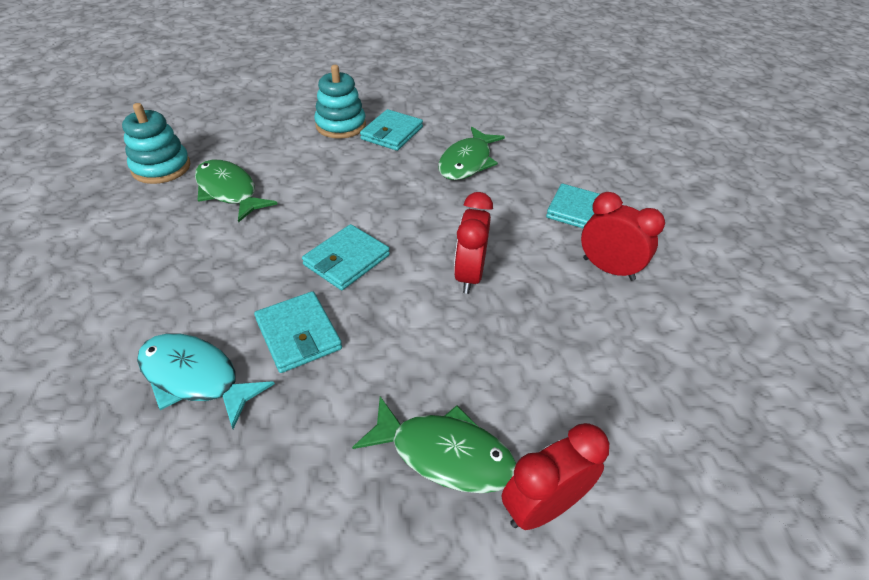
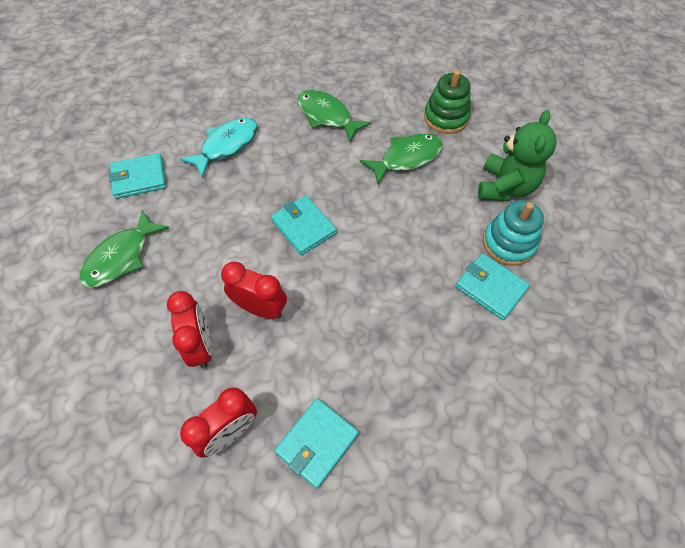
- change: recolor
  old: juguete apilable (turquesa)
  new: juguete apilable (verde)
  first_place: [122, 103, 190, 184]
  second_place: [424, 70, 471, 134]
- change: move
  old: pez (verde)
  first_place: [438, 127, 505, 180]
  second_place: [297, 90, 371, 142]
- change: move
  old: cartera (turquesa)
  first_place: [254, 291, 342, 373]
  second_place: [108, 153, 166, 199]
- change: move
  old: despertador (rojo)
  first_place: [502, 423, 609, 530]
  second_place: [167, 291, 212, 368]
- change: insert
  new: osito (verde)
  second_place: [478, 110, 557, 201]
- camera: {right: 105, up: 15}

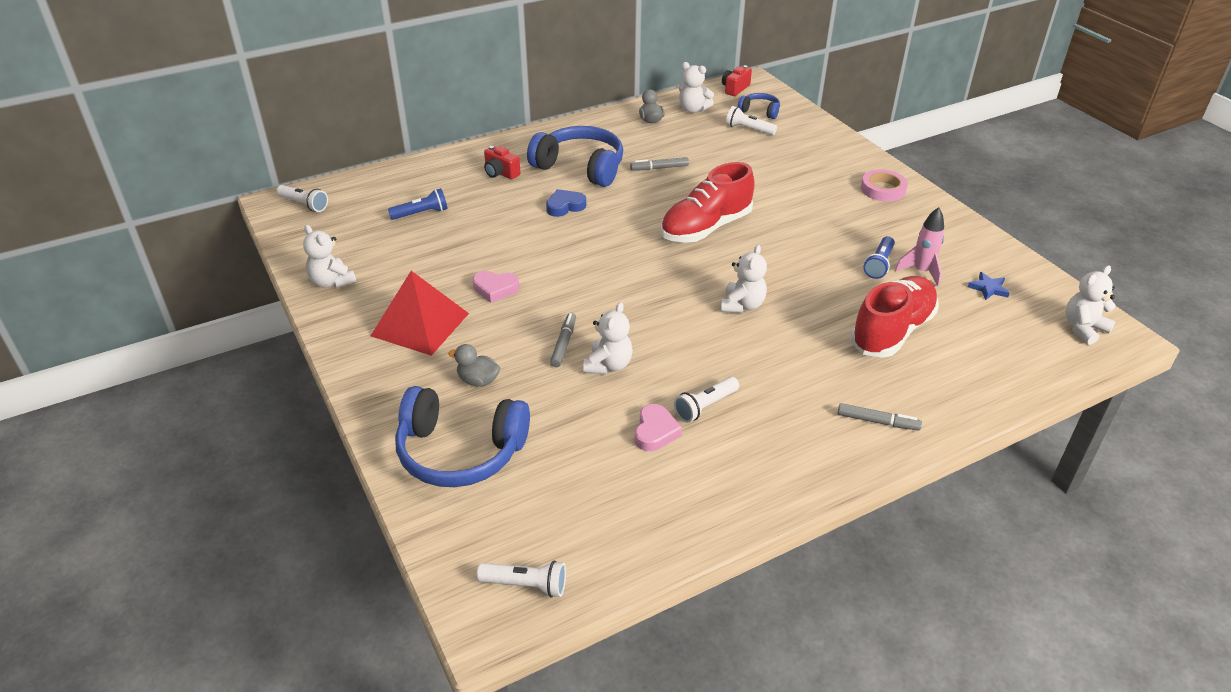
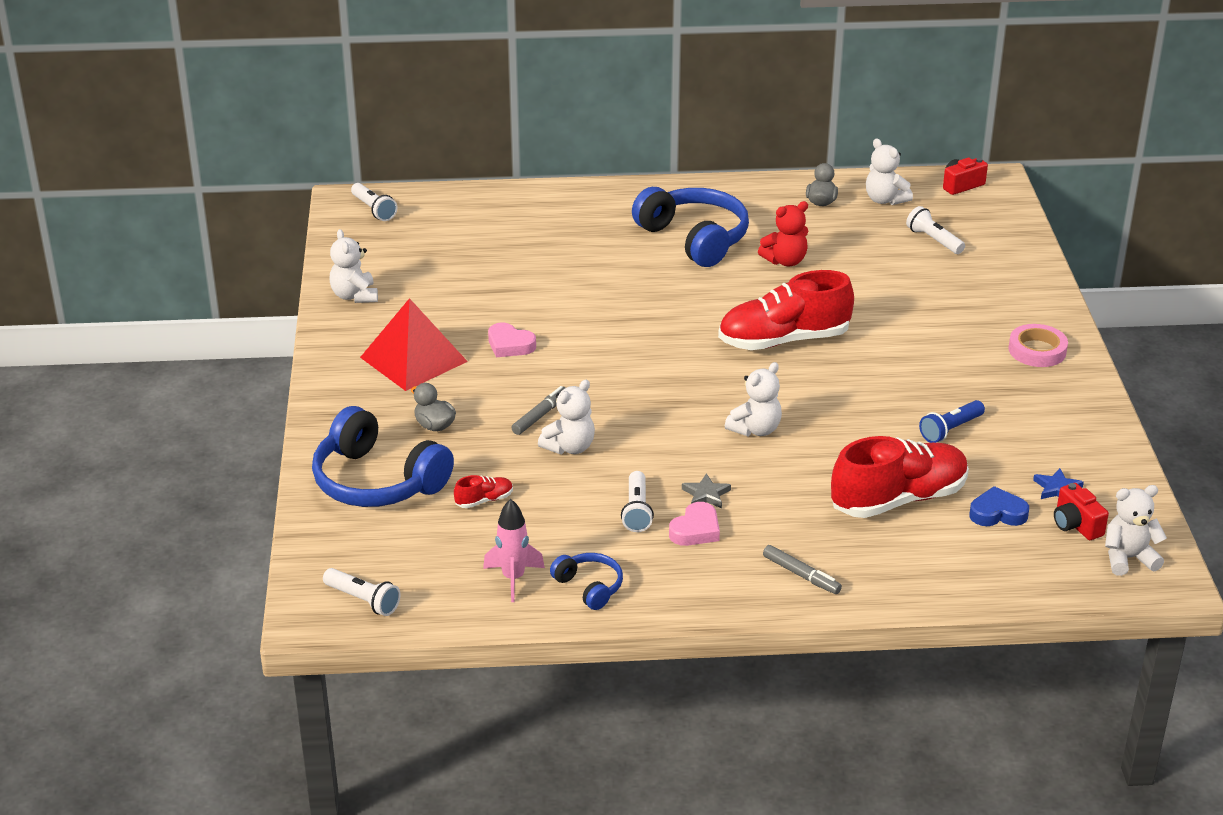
- change: move
  old: auriculares (azul)
  first_place: [738, 93, 780, 119]
  second_place: [550, 553, 623, 610]
- change: move
  old: cámara (rojo)
  first_place: [484, 146, 521, 179]
  second_place: [1054, 483, 1109, 540]
- change: replace
  old: rotulador (gris)
  new: osito (rojo)
  first_place: [630, 157, 689, 171]
  second_place: [758, 201, 808, 266]
- change: delete
  old: lámpara de mano (azul)
  first_place: [388, 188, 448, 220]
- change: move
  old: corazón (azul)
  first_place: [546, 189, 586, 217]
  second_place: [969, 486, 1029, 526]
- change: move
  old: cohete (rosa)
  first_place: [895, 207, 944, 286]
  second_place: [483, 499, 545, 602]
- change: rotate
  old: lámpara de mano (blanco)
  first_place: [674, 377, 739, 422]
  second_place: [621, 471, 654, 532]
  degrees: -75
- change: move
  old: corazón (rosa)
  first_place: [635, 404, 682, 451]
  second_place: [669, 502, 720, 546]
- change: insert
  new: estrella (gris)
  second_place: [682, 473, 731, 508]
- change: insert
  new: zapato (rojo)
  second_place: [454, 475, 513, 508]
- camera: {right: 25, up: -5}

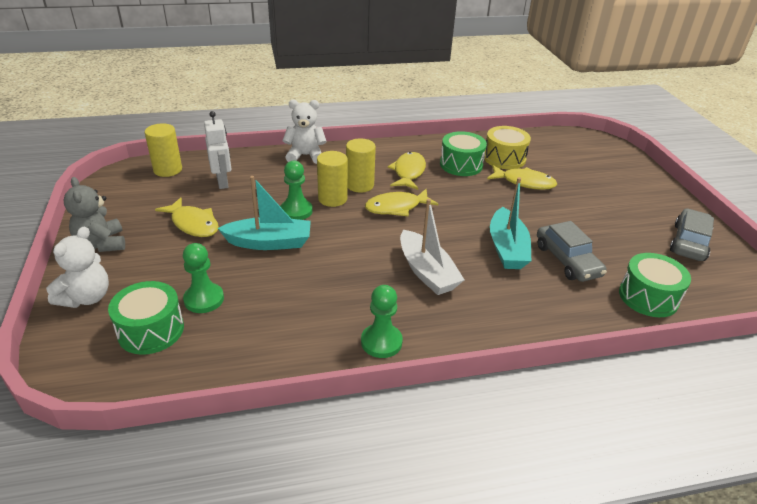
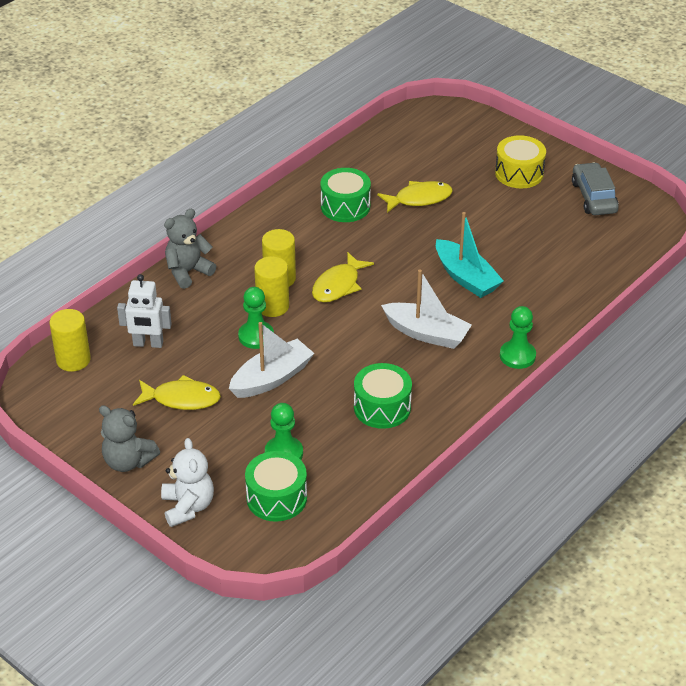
- change: recolor
  old: osito (blanco)
  new: osito (gris)
  first_place: [282, 100, 327, 164]
  second_place: [164, 209, 216, 289]
- change: rotate
  old: robot (blanco)
  first_place: [204, 111, 231, 189]
  second_place: [117, 274, 172, 348]
  degrees: 150
- change: move
  old: tambor (amarillo)
  first_place: [484, 126, 531, 169]
  second_place: [495, 135, 546, 188]
- change: delete
  old: pez (amarillo)
  first_place: [388, 152, 426, 190]
- change: recolor
  old: barco (turquesa)
  new: barco (blanco)
  first_place: [218, 176, 311, 250]
  second_place: [229, 322, 314, 398]
- change: delete
  old: coche (gris)
  first_place: [537, 221, 607, 282]
- change: move
  old: tambor (verde)
  first_place: [619, 253, 691, 317]
  second_place: [354, 363, 412, 429]
- change: move
  old: peón (verde)
  first_place: [361, 285, 403, 358]
  second_place: [500, 306, 536, 369]
- camera: {right: -35, up: 5}

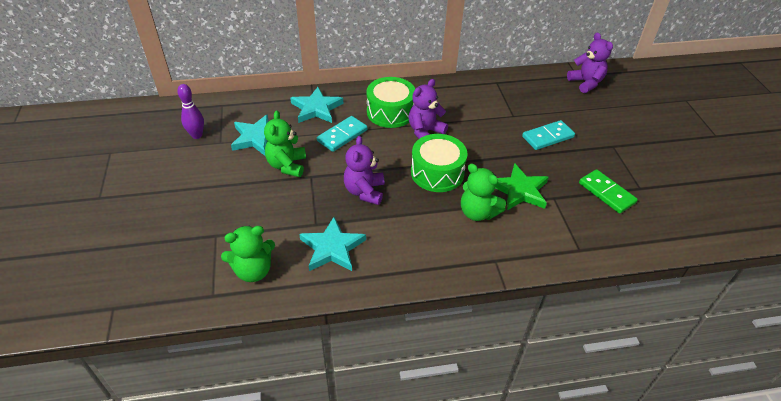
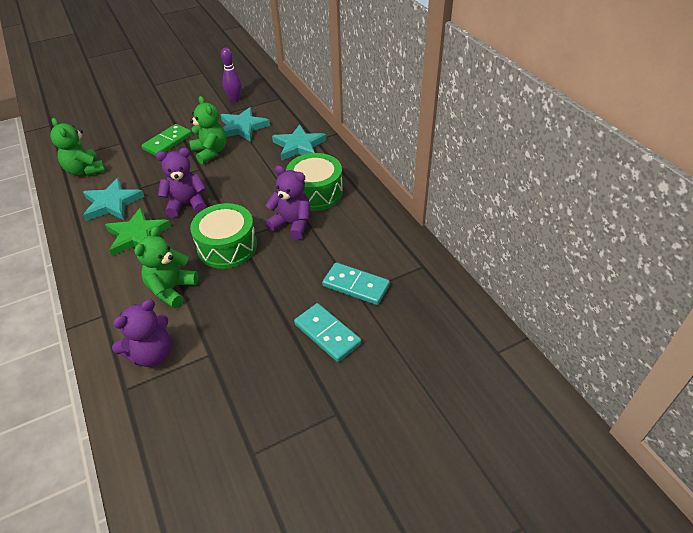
- change: move
  old: osito (morado)
  first_place: [567, 32, 613, 93]
  second_place: [112, 299, 171, 367]
- change: rotate
  old: osito (verde)
  first_place: [264, 111, 306, 177]
  second_place: [189, 96, 227, 164]
  degrees: 75
- change: move
  old: ficha de dominó (turquesa)
  first_place: [317, 116, 368, 152]
  second_place: [322, 262, 390, 305]
- change: move
  old: estrella (verde)
  first_place: [496, 163, 549, 210]
  second_place: [105, 208, 171, 256]
- change: move
  old: ficha de dominó (verde)
  first_place: [579, 169, 638, 214]
  second_place: [141, 124, 192, 156]
- camera: {right: 75, up: 0}

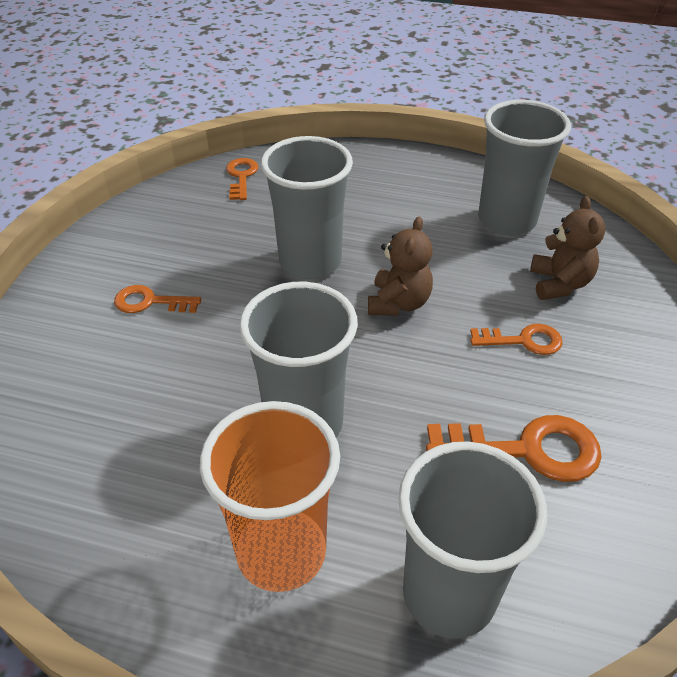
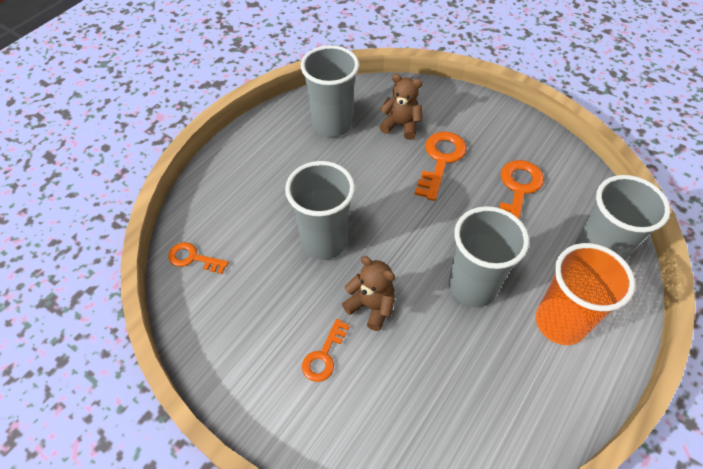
- change: move
  old: osito (marrón)
  first_place: [368, 217, 433, 316]
  second_place: [342, 256, 395, 331]
- change: resize
  old: llave (naranja)
  first_place: [470, 324, 563, 355]
  second_place: [414, 131, 467, 201]
  factor: 1.65
- camera: {right: -70, up: 10}

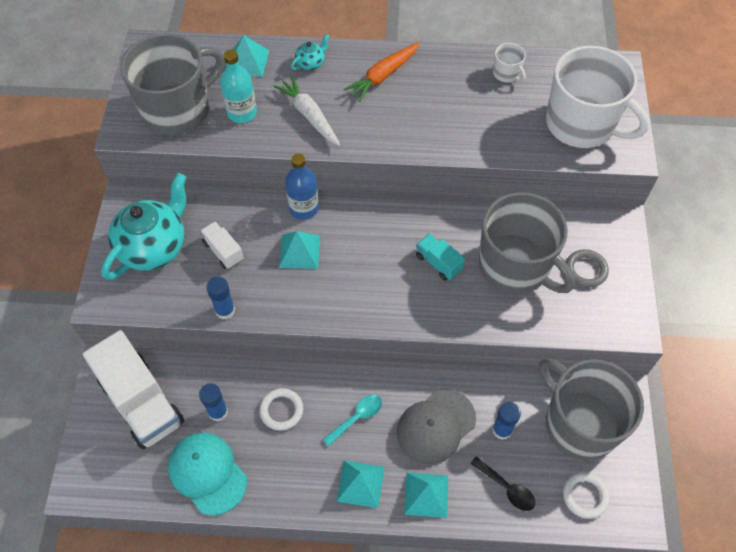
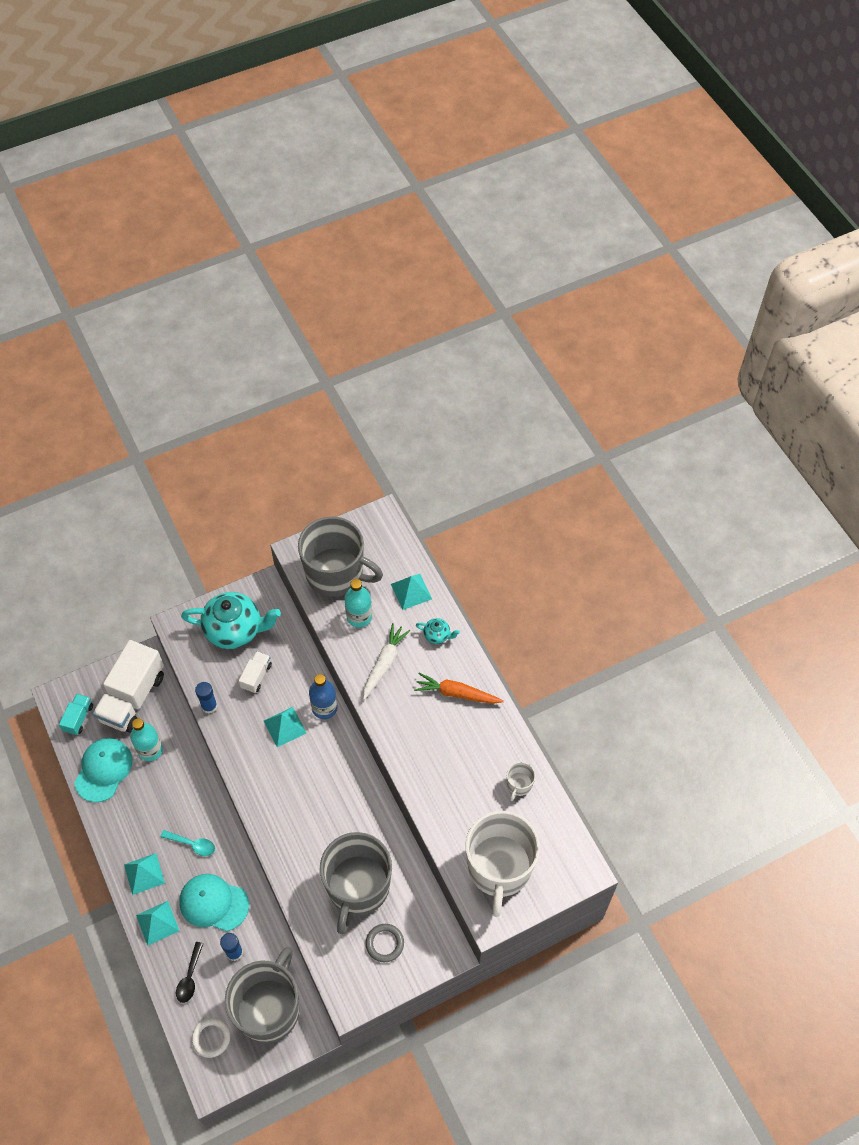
- change: move
  old: camión (turquesa)
  first_place: [416, 234, 465, 281]
  second_place: [59, 694, 93, 735]
- change: replace
  old: barra de pegamento (azul)
  new: botella (turquesa)
  first_place: [199, 383, 228, 421]
  second_place: [130, 718, 163, 761]
- change: delete
  old: anillo (blanco)
  first_place: [259, 388, 303, 431]
- change: recolor
  old: gorra (gris)
  new: gorra (turquesa)
  first_place: [397, 388, 476, 465]
  second_place: [179, 874, 249, 931]
- camera: {right: 60, up: 0}

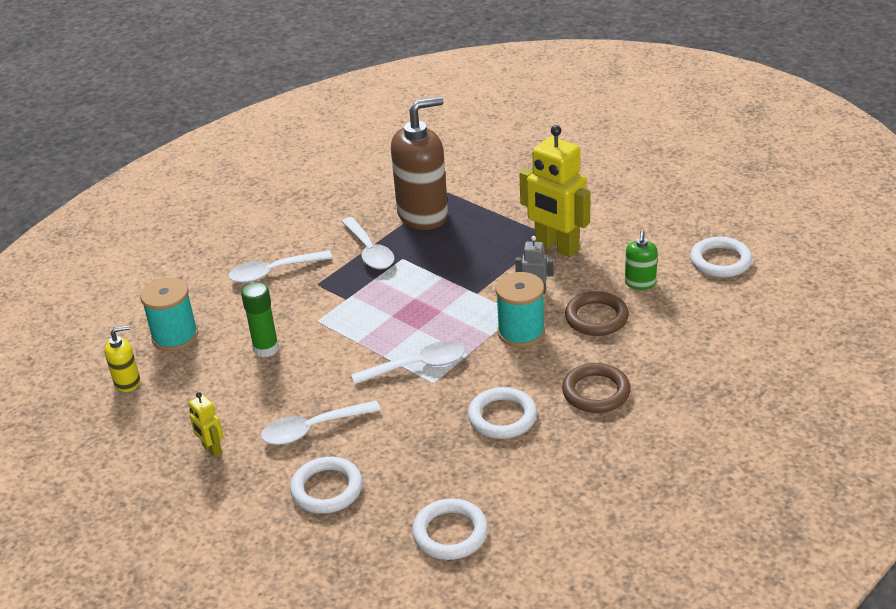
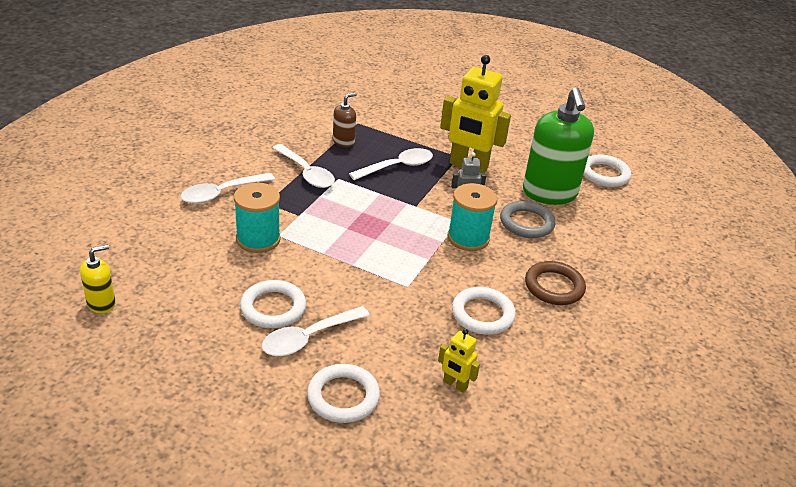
- change: resize
  old: dispensador de jabón (marrón)
  first_place: [391, 96, 448, 230]
  second_place: [333, 93, 357, 148]
  factor: 0.47
- change: resize
  old: dispensador de jabón (verde)
  first_place: [625, 230, 658, 290]
  second_place: [523, 87, 594, 205]
  factor: 2.13
- change: move
  old: carrete (turquesa)
  first_place: [140, 277, 198, 351]
  second_place: [234, 183, 281, 253]
- change: delete
  old: barra de pegamento (verde)
  first_place: [241, 282, 279, 357]
- change: recolor
  old: anillo (marrón)
  new: anillo (gris)
  first_place: [565, 291, 629, 336]
  second_place: [500, 201, 555, 238]
- change: move
  old: cuchara (blanco)
  first_place: [351, 341, 465, 384]
  second_place: [349, 148, 433, 180]
- change: move
  old: robot (amarillo)
  first_place: [189, 392, 223, 457]
  second_place: [438, 329, 480, 393]
- change: move
  old: anillo (blanco)
  first_place: [412, 498, 488, 560]
  second_place: [240, 280, 306, 328]
- camera: {right: -20, up: 0}

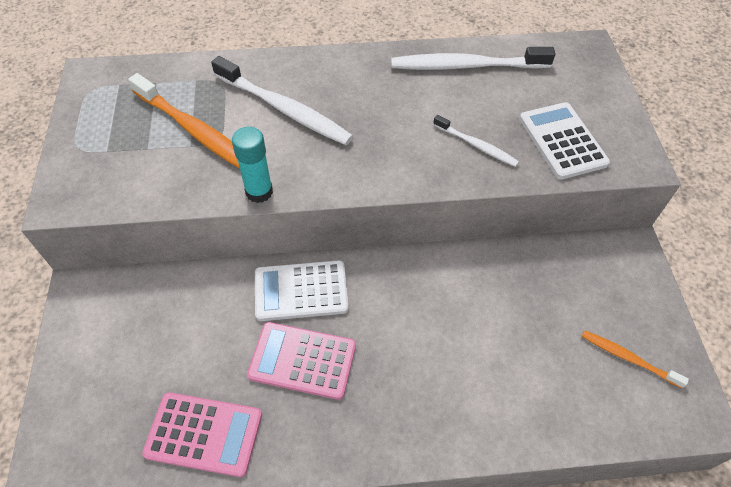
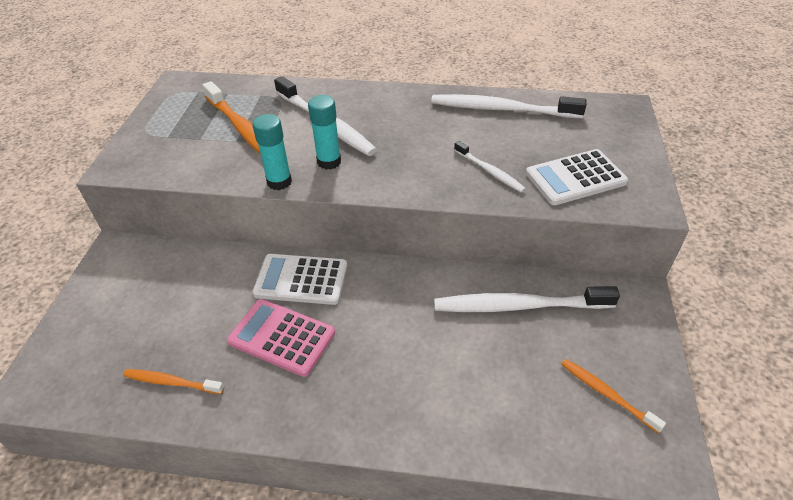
- change: rotate
  old: calculadora (blanco)
  first_place: [519, 102, 610, 180]
  second_place: [526, 149, 628, 205]
  degrees: -105
- change: replace
  old: calculadora (rosa)
  new: cepillo de dientes (naranja)
  first_place: [142, 392, 262, 477]
  second_place: [123, 369, 224, 394]
- change: insert
  new: barra de pegamento (turquesa)
  second_place: [308, 95, 341, 170]
- change: insert
  new: cepillo de dientes (blanco)
  second_place: [434, 286, 620, 312]
- camera: {right: 15, up: -10}

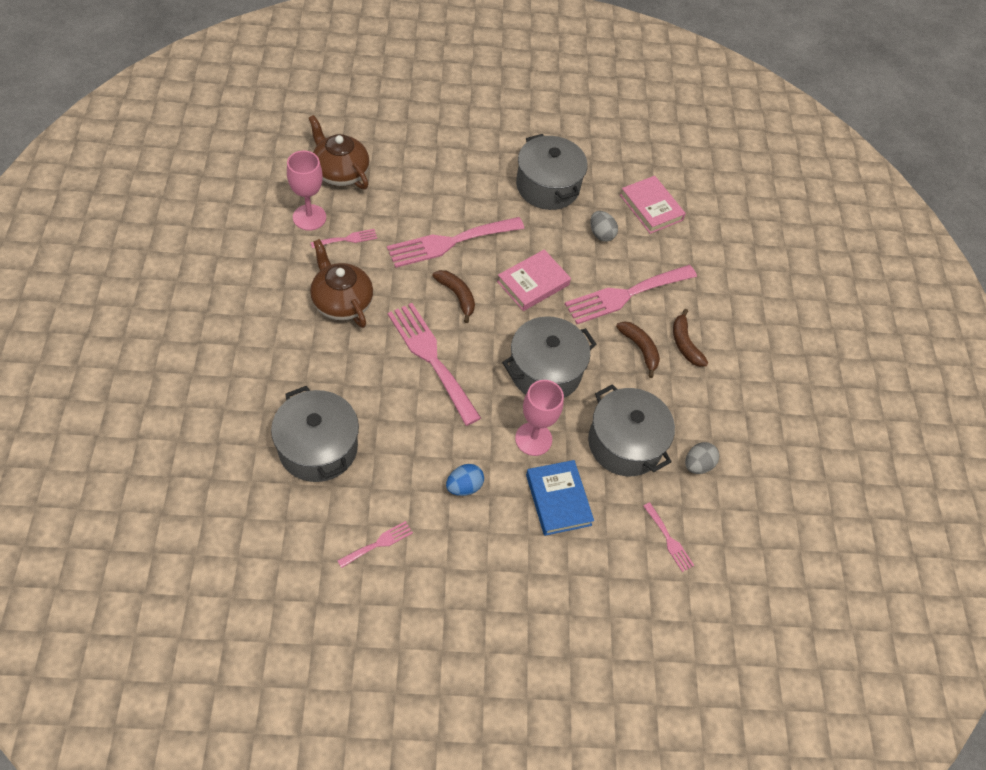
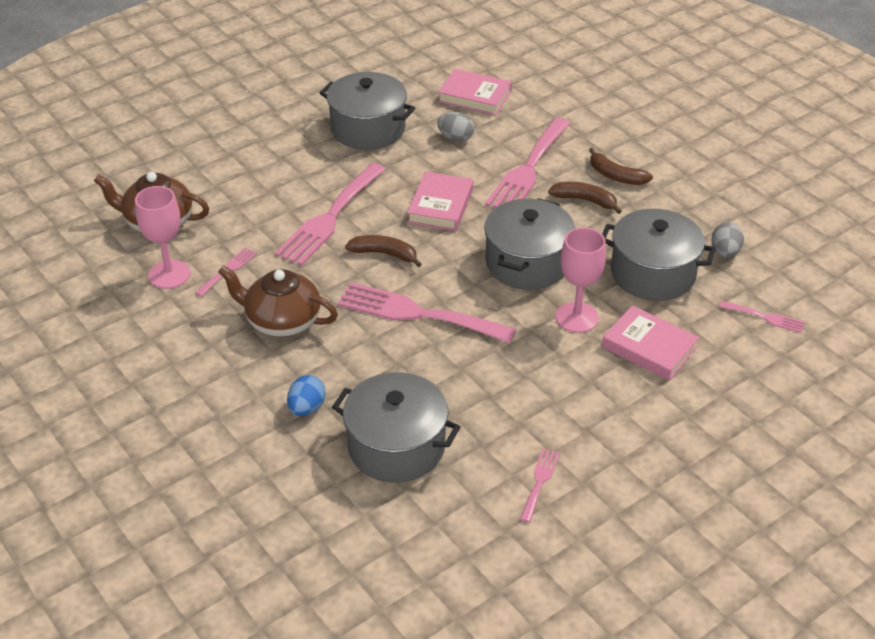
- change: recolor
  old: libro (azul)
  new: libro (rosa)
  first_place: [526, 460, 594, 536]
  second_place: [602, 305, 699, 380]
- change: move
  old: huevo (azul)
  first_place: [446, 464, 484, 496]
  second_place: [287, 375, 326, 416]
- camera: {right: -30, up: -15}

